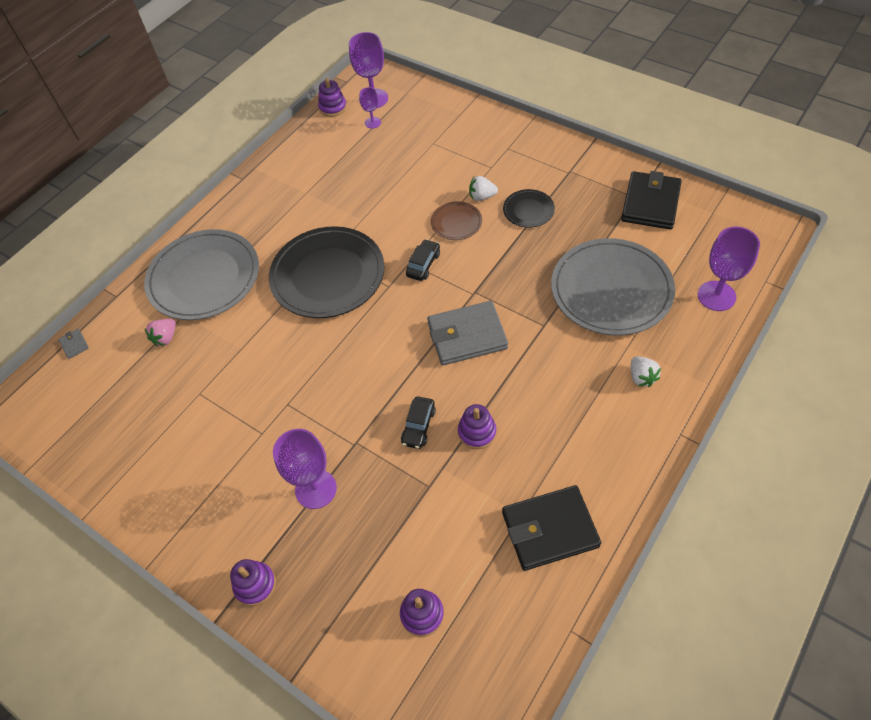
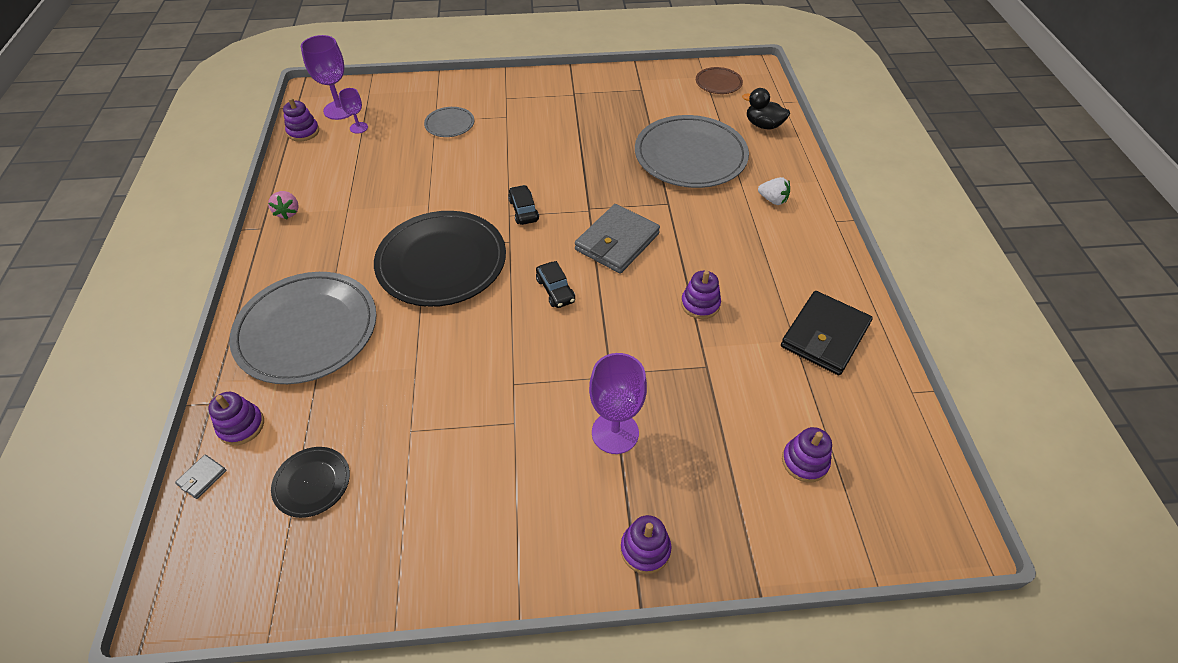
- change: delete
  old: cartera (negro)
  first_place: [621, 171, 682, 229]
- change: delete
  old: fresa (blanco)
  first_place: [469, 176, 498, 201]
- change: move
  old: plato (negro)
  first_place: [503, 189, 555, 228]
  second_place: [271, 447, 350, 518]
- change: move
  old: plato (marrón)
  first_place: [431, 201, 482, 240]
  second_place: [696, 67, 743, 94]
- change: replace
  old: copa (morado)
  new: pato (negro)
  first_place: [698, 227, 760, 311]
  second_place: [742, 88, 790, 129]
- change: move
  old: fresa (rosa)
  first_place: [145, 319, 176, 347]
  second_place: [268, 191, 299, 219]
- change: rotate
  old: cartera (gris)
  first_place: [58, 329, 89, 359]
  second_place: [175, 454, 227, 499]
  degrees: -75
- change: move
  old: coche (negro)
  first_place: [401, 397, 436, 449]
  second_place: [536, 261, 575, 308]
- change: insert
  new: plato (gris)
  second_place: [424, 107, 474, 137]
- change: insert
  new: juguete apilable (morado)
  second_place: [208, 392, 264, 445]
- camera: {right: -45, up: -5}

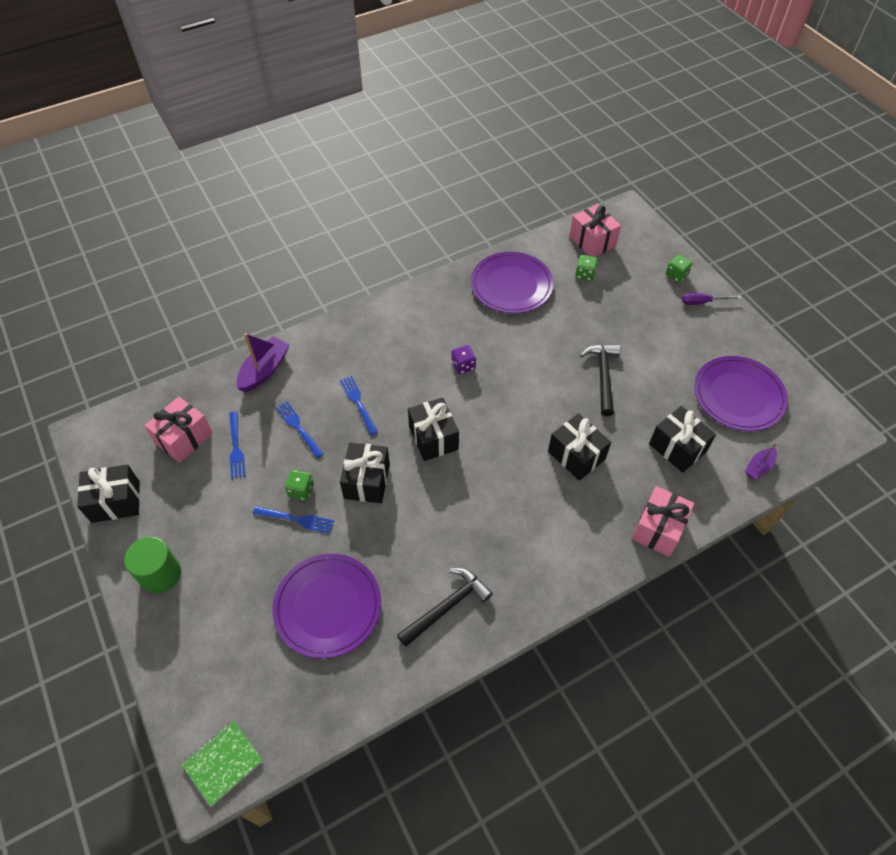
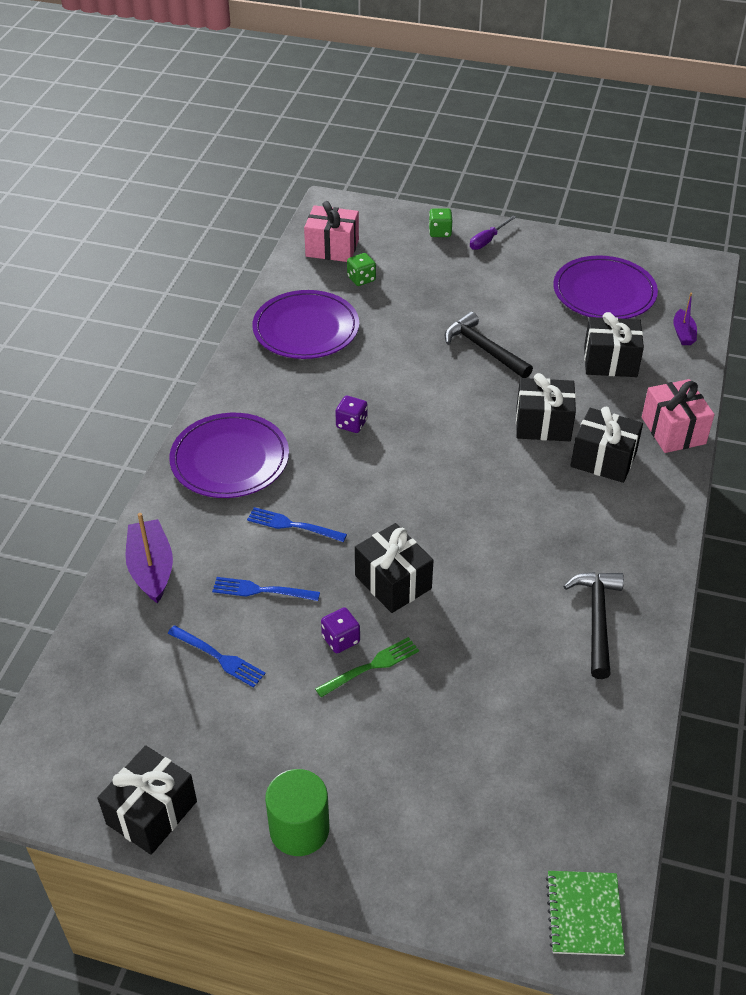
- change: delete
  old: regalo (rosa)
  first_place: [145, 397, 213, 463]
- change: move
  old: regalo (negro)
  first_place: [408, 397, 459, 461]
  second_place: [570, 407, 643, 483]
- change: recolor
  old: dado (verde)
  new: dado (morado)
  first_place: [285, 470, 314, 500]
  second_place: [321, 607, 360, 653]
- change: recolor
  old: tenedor (azul)
  new: tenedor (verde)
  first_place: [253, 506, 334, 534]
  second_place: [315, 637, 419, 697]
- change: move
  old: plato (morado)
  first_place: [273, 554, 381, 658]
  second_place: [169, 413, 289, 498]
- camera: {right: -45, up: -10}

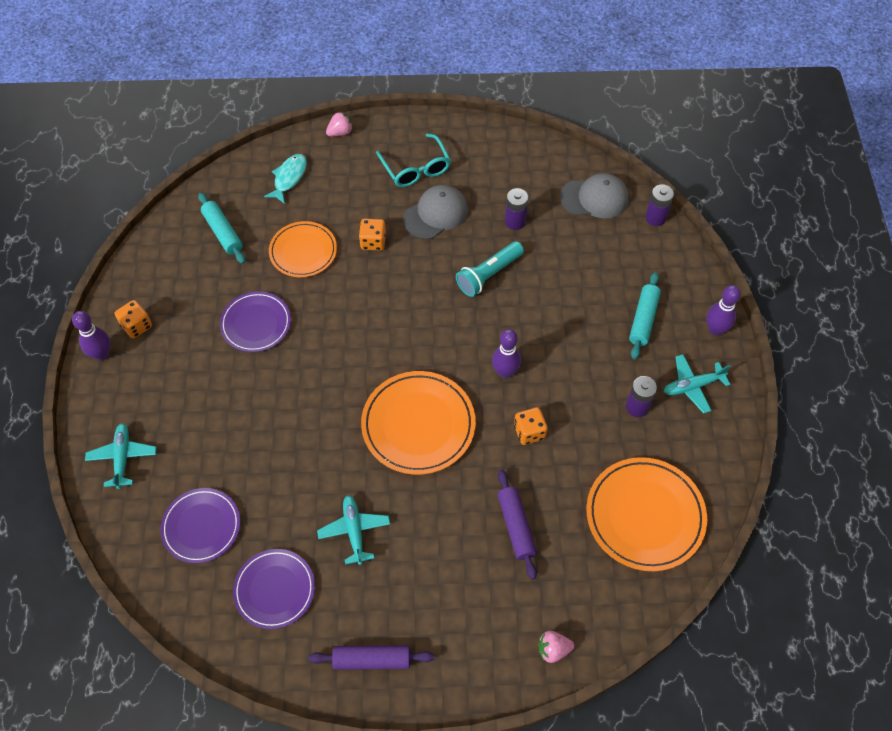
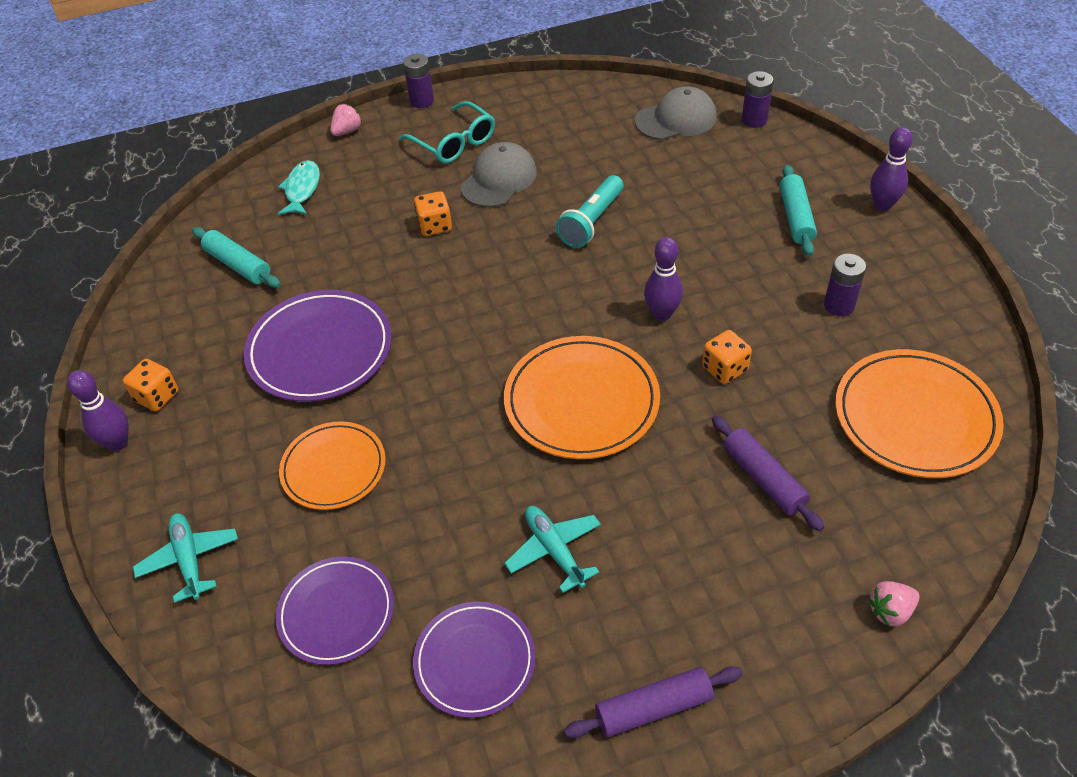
- change: move
  old: pila (morado)
  first_place: [505, 188, 529, 230]
  second_place: [403, 54, 434, 108]
- change: move
  old: plato (naranja)
  first_place: [269, 221, 337, 277]
  second_place: [279, 421, 386, 510]
- change: resize
  old: plato (morado)
  first_place: [220, 291, 291, 352]
  second_place: [244, 290, 392, 402]
  factor: 1.52
- change: delete
  old: avión (turquesa)
  first_place: [664, 354, 731, 413]
- camera: {right: -15, up: -10}

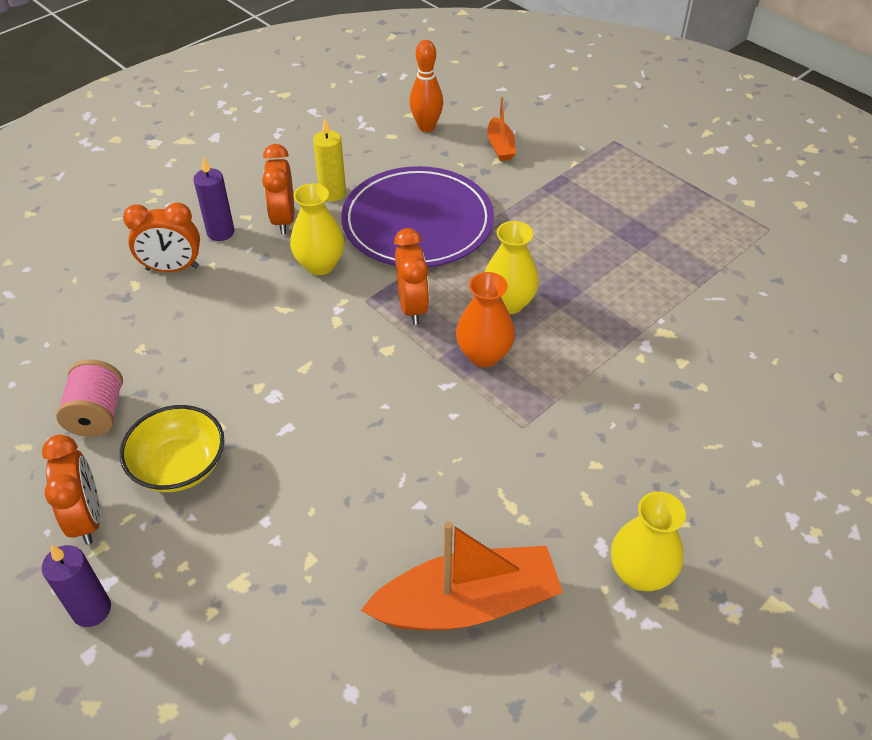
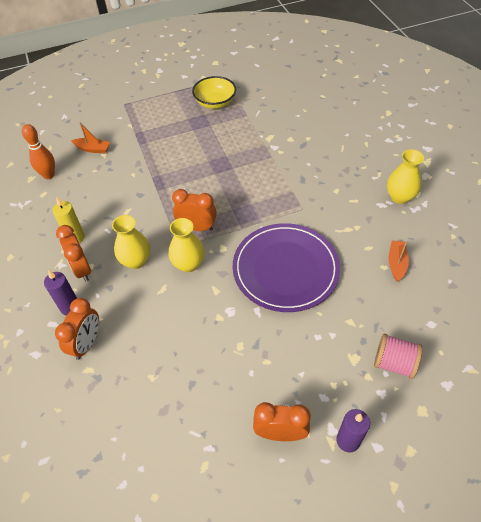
- change: rotate
  old: despertador (naranja)
  first_place: [262, 144, 294, 235]
  second_place: [56, 225, 91, 282]
  degrees: 45
- change: move
  old: plato (morado)
  first_place: [341, 166, 494, 267]
  second_place: [233, 223, 340, 312]
- change: move
  old: florero (amarillo)
  first_place: [485, 221, 539, 314]
  second_place: [169, 218, 204, 272]
- change: delete
  old: florero (naranja)
  first_place: [456, 272, 515, 367]
- change: move
  old: carrete (rosa)
  first_place: [56, 359, 123, 437]
  second_place: [374, 333, 423, 379]
- change: move
  old: cuenco (amarillo)
  first_place: [120, 405, 224, 492]
  second_place: [192, 76, 236, 109]
- change: resize
  old: barco (naranja)
  first_place: [361, 521, 563, 630]
  second_place: [388, 240, 409, 281]
  factor: 0.5
- camera: {right: -65, up: 5}

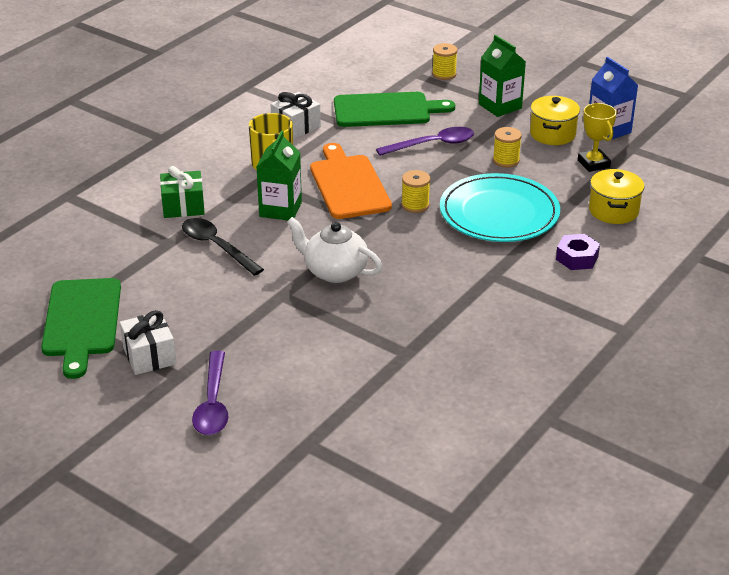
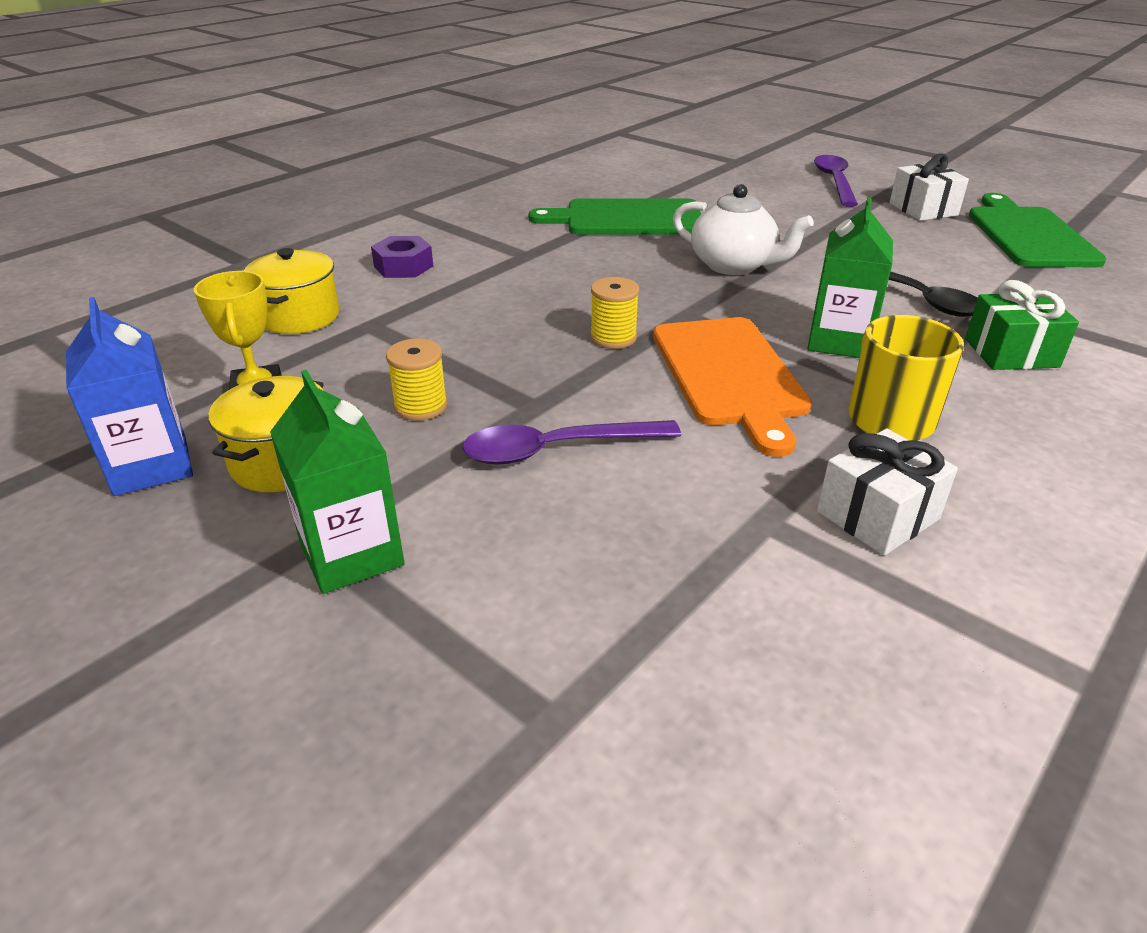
- change: delete
  old: carrete (amarillo)
  first_place: [432, 43, 457, 80]
- change: move
  old: tabla de cortar (verde)
  first_place: [334, 92, 455, 127]
  second_place: [529, 198, 701, 235]
- change: delete
  old: plato (turquesa)
  first_place: [440, 173, 560, 242]
- camera: {right: -175, up: 0}

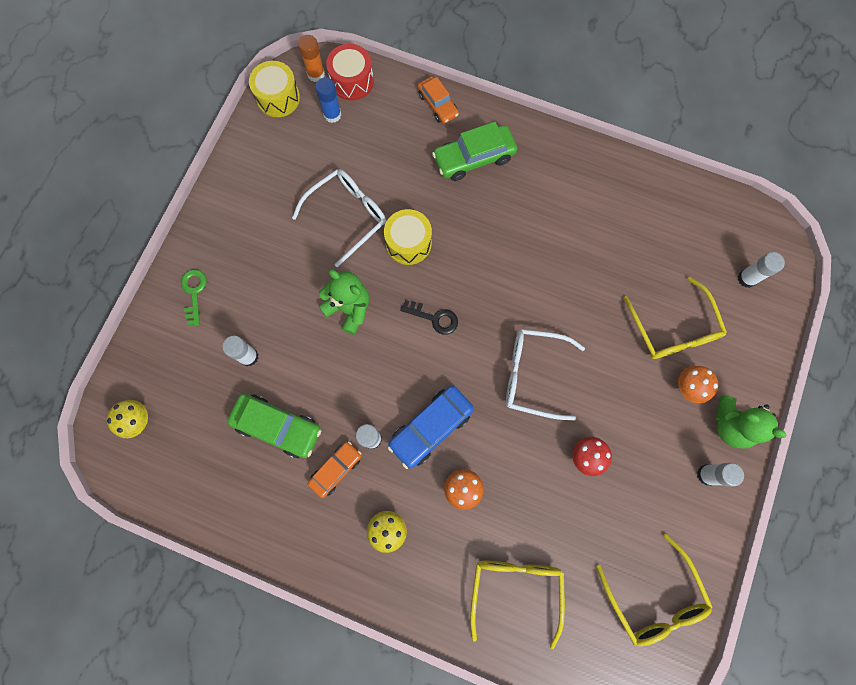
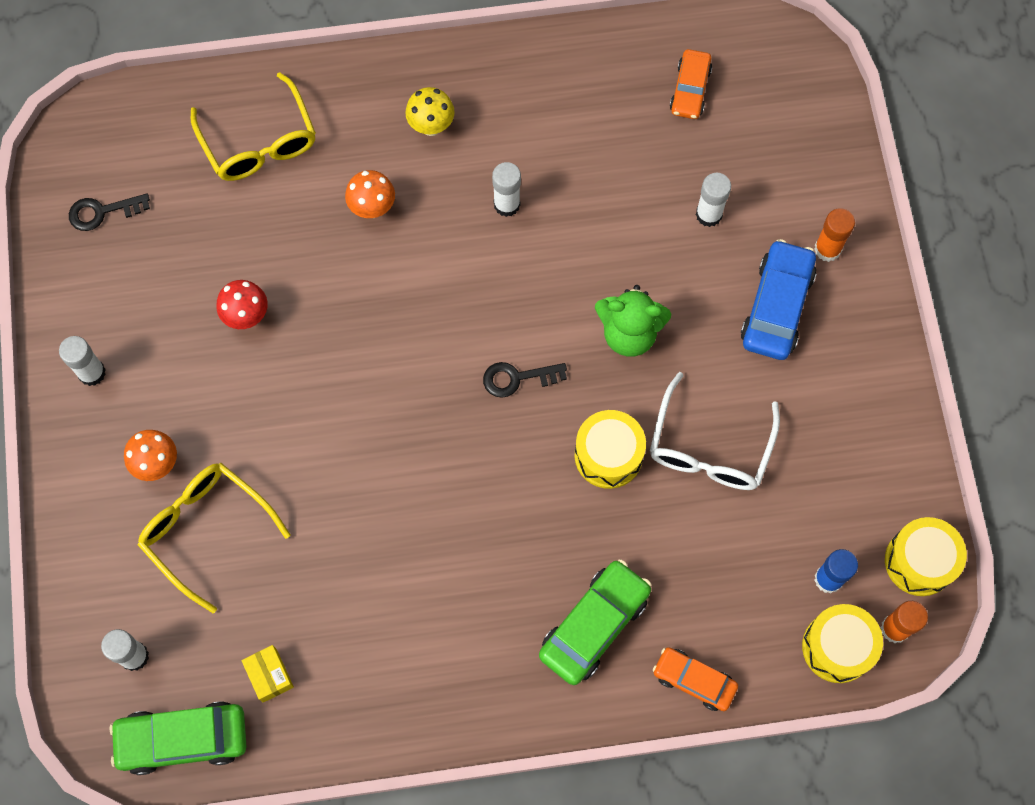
- change: recolor
  old: tambor (rojo)
  new: tambor (amarillo)
  first_place: [326, 44, 374, 100]
  second_place: [802, 604, 883, 683]
- change: replace
  old: llave (verde)
  new: barra de pegamento (naranja)
  first_place: [181, 270, 207, 326]
  second_place: [814, 208, 855, 262]
- change: delete
  old: gafas (blanco)
  first_place: [506, 329, 585, 420]
- change: move
  old: coche (azul)
  first_place: [387, 386, 474, 469]
  second_place: [741, 239, 817, 360]
- change: move
  old: coche (verde)
  first_place: [227, 394, 321, 458]
  second_place: [109, 701, 246, 775]
- change: delete
  old: osito (verde)
  first_place: [716, 396, 787, 449]
- change: delete
  old: seta (amarillo)
  first_place: [107, 400, 148, 438]
- change: move
  old: coche (naranja)
  first_place: [308, 441, 362, 498]
  second_place: [670, 49, 712, 119]
- change: replace
  old: gafas (amarillo)
  new: llave (negro)
  first_place: [596, 534, 713, 646]
  second_place: [69, 194, 150, 231]
- change: insert
  new: caja (amarillo)
  second_place: [241, 645, 294, 703]
- camera: {right: 150, up: -5}

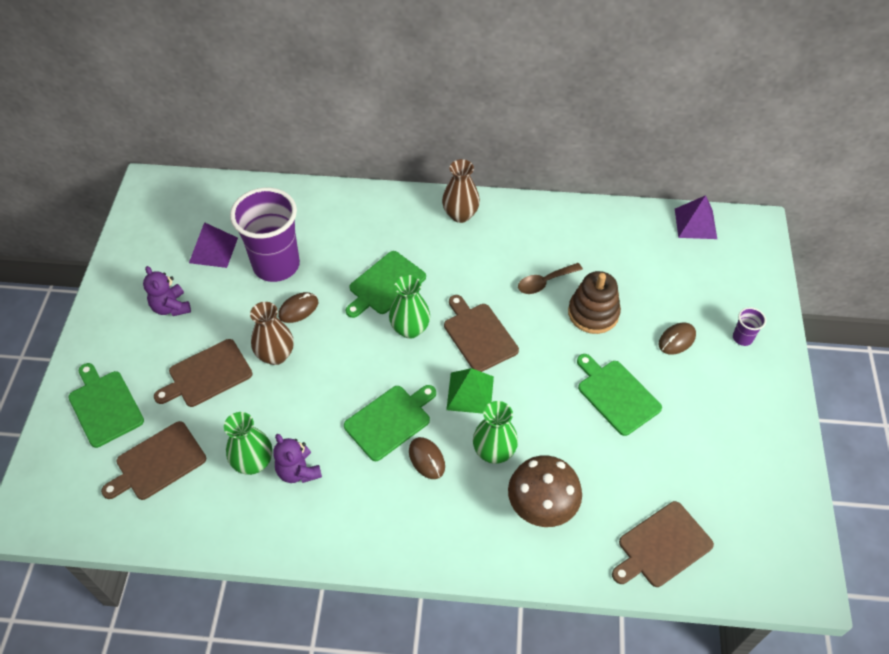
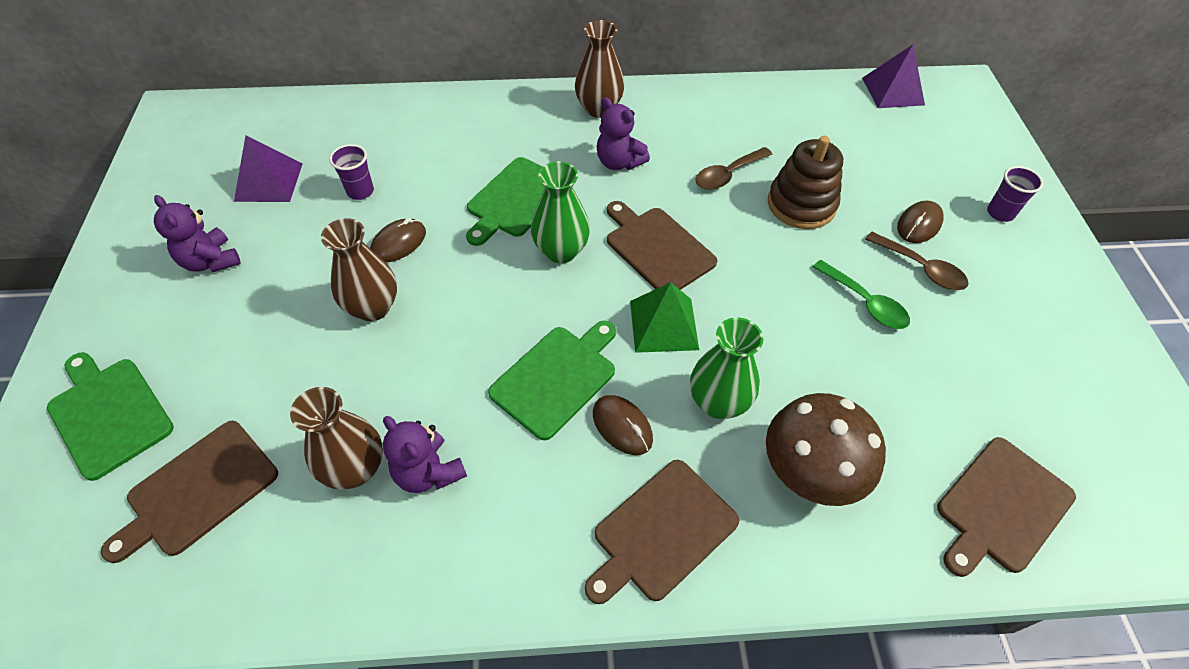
- change: resize
  old: vaso (morado)
  first_place: [230, 187, 300, 282]
  second_place: [329, 144, 374, 200]
  factor: 0.41
- change: move
  old: tabla de cortar (marrón)
  first_place: [154, 339, 253, 407]
  second_place: [585, 460, 739, 604]
- change: replace
  old: tabla de cortar (verde)
  new: cuchara (verde)
  first_place: [577, 354, 662, 436]
  second_place: [813, 260, 910, 329]
- change: recolor
  old: florero (verde)
  new: florero (marrón)
  first_place: [224, 412, 272, 475]
  second_place: [290, 387, 383, 490]
- change: insert
  new: osito (morado)
  second_place: [597, 97, 650, 170]
- change: insert
  new: cuchara (marrón)
  second_place: [865, 232, 969, 290]
- camera: {right: -10, up: 0}

